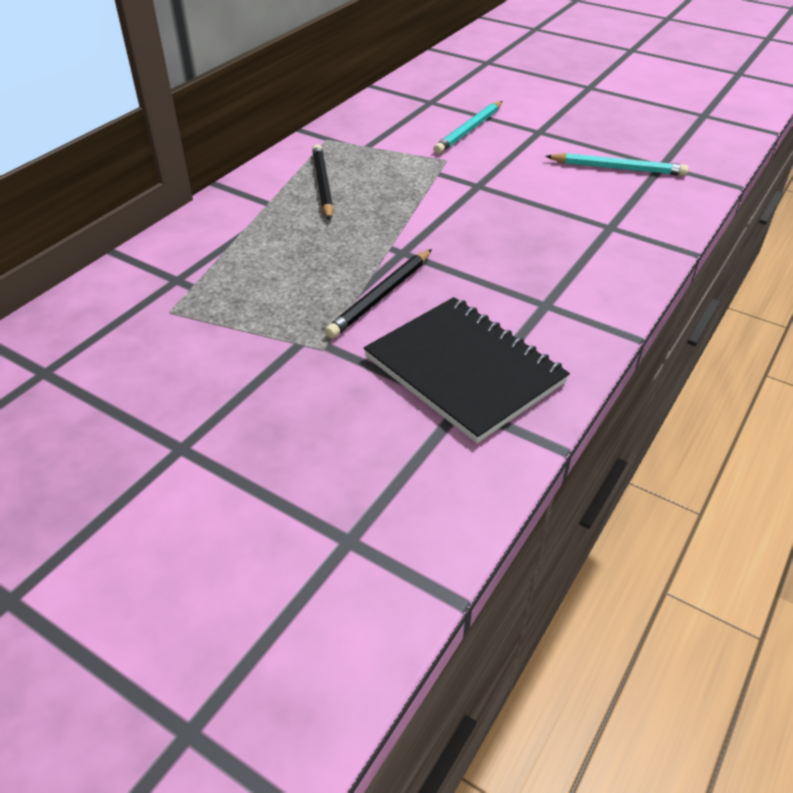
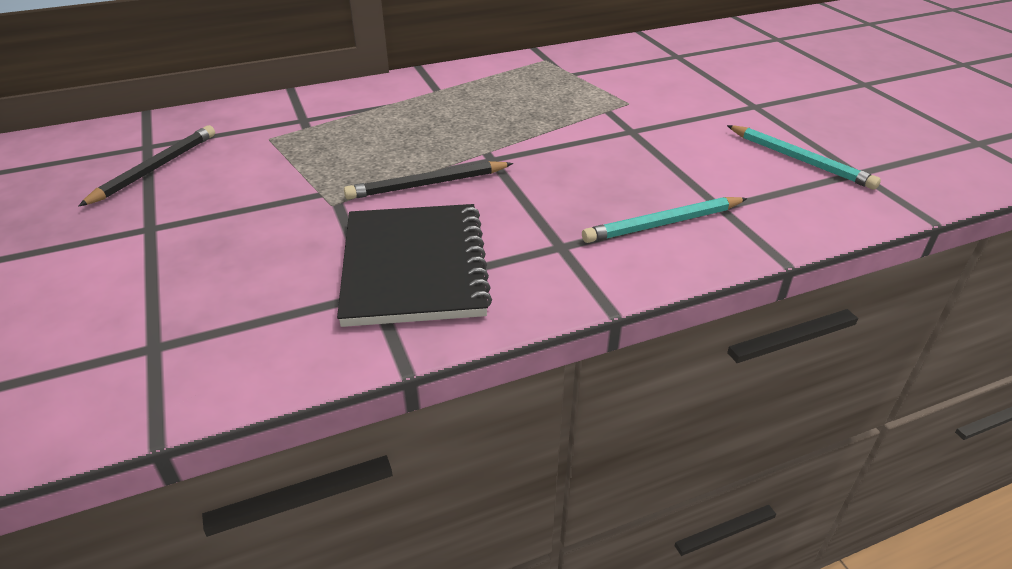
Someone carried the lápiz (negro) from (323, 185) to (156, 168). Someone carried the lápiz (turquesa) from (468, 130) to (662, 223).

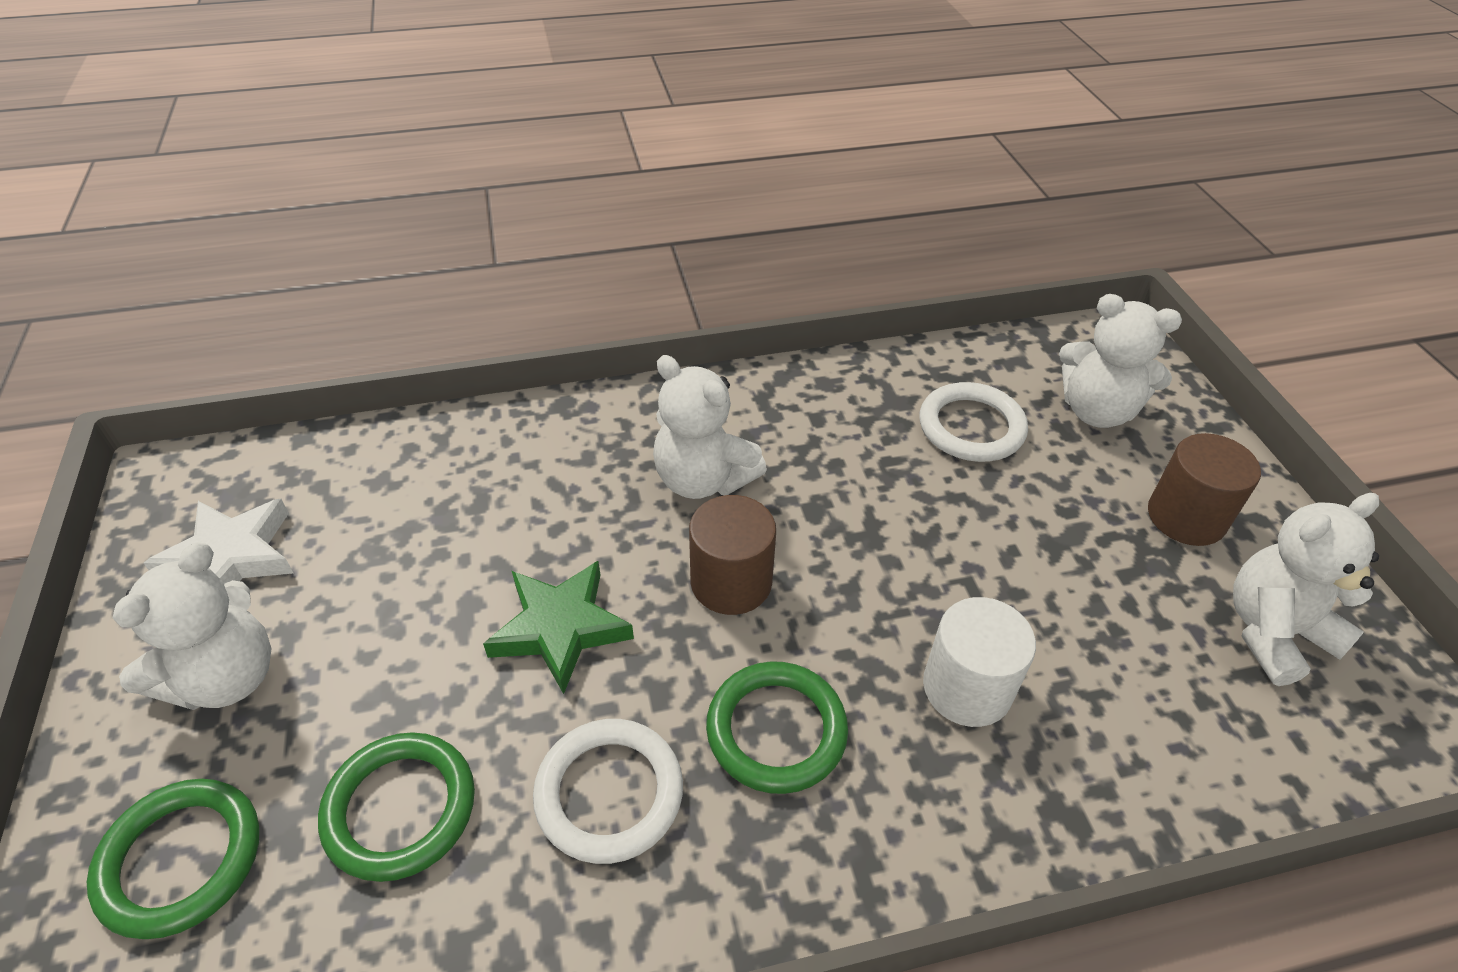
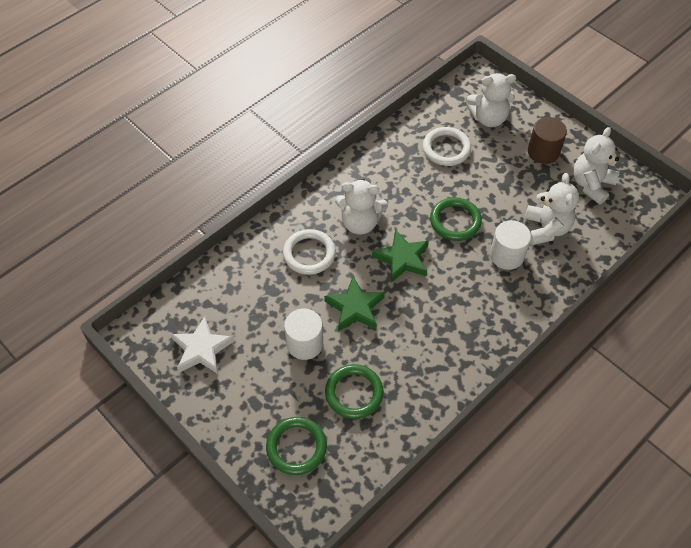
Someone carried the osito (blanco) from (226, 677) to (546, 229). Someone carried the anillo (blanco) from (609, 793) to (309, 254). Someone swapped the cilindro (marrón) at (731, 582) for the estrella (verde) at (402, 259). Someone carried the anillo (verde) from (776, 730) to (455, 221). Someone put down the cilindro (blanco) at (304, 343).

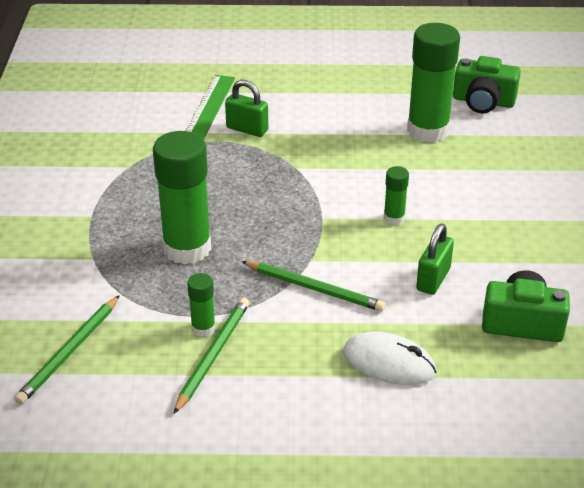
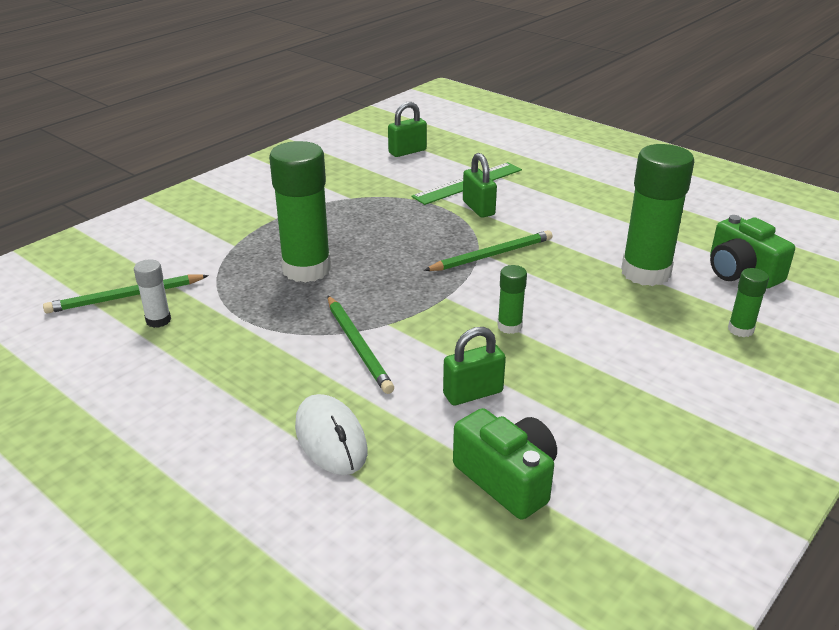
Someone carried the lápiz (verde) from (213, 355) to (492, 255). Someone carried the barra de pegamento (verde) from (203, 328) to (740, 329). Someone put down the barra de pegamento (blanco) at (158, 320). Someone put down the candado (verde) at (407, 151).

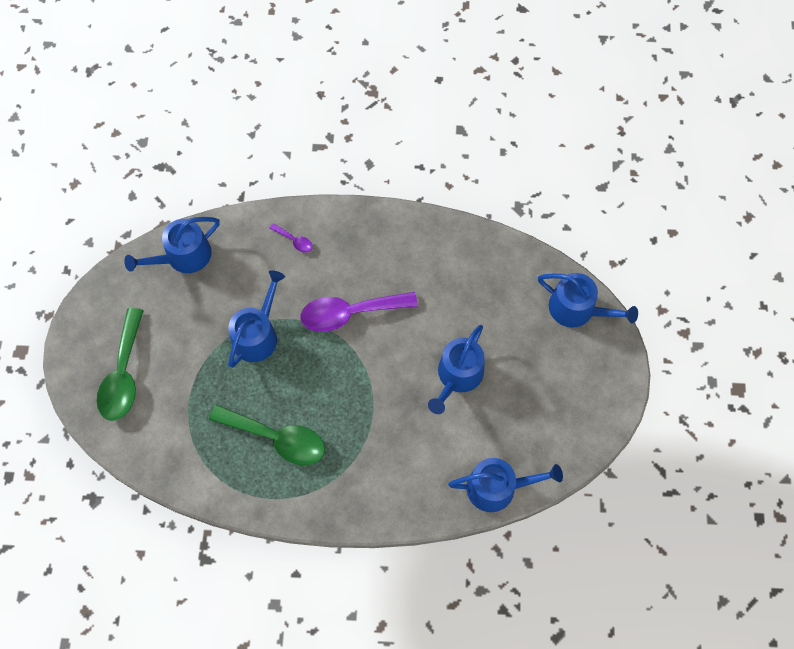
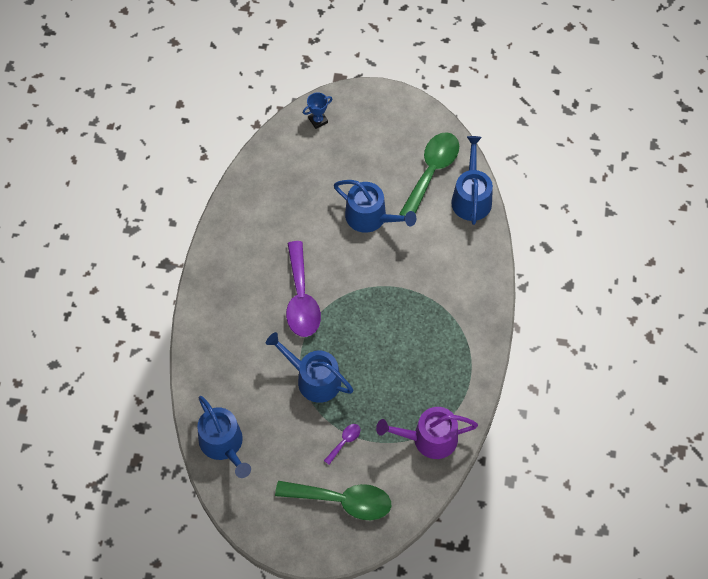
Someone carried the cuchara (verde) from (277, 438) to (431, 171). Someone carried the cuchara (morado) from (294, 241) to (344, 442). Someone swapped the regadera (azul) at (577, 309) for the trofeo (azul) at (318, 120). Someone put down the regadera (morado) at (429, 438).

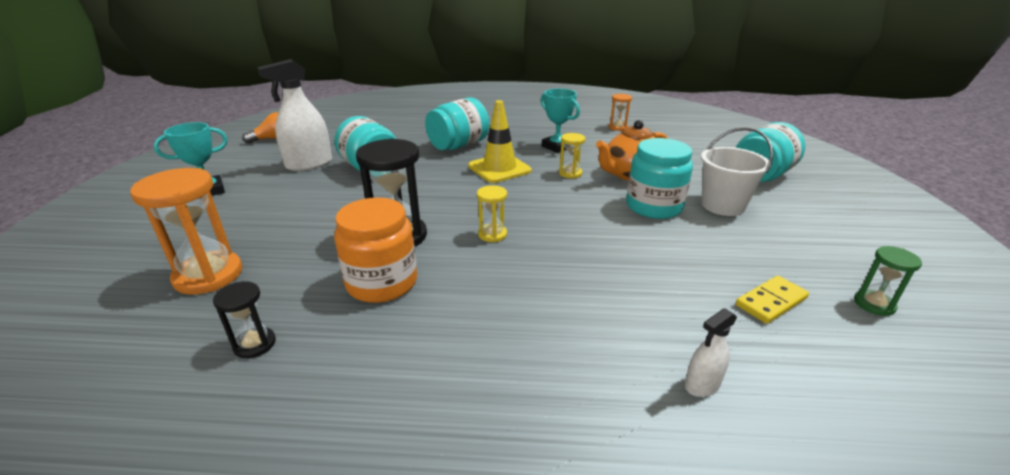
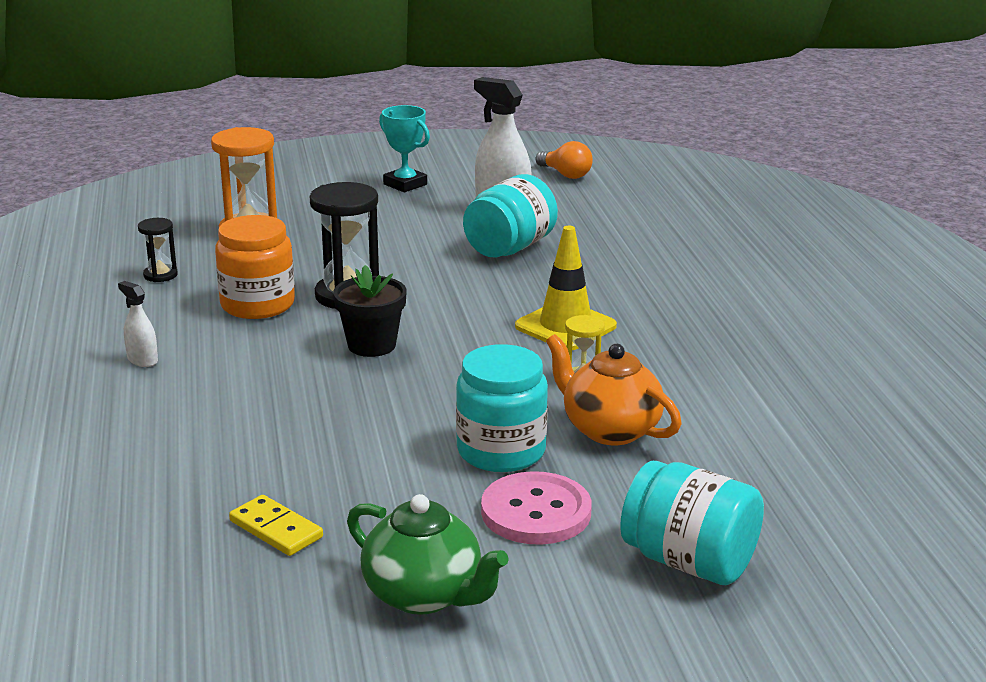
Someone took away the tarro (turquesa) at (458, 145). Someone swapped the reloj de arena (amarillo) at (492, 234) for the maceta (negro) at (371, 345). Someone took away the trofeo (turquesa) at (557, 147). Someone took away the reloj de arena (naranja) at (618, 127). Someone carried the pulverizador (blanco) from (702, 384) to (142, 360). Someone swapped the balde (blanco) at (722, 205) for the botón (rosa) at (536, 512). Someone took away the reloj de arena (verde) at (874, 304). Someone put down the tetera (verde) at (424, 595).

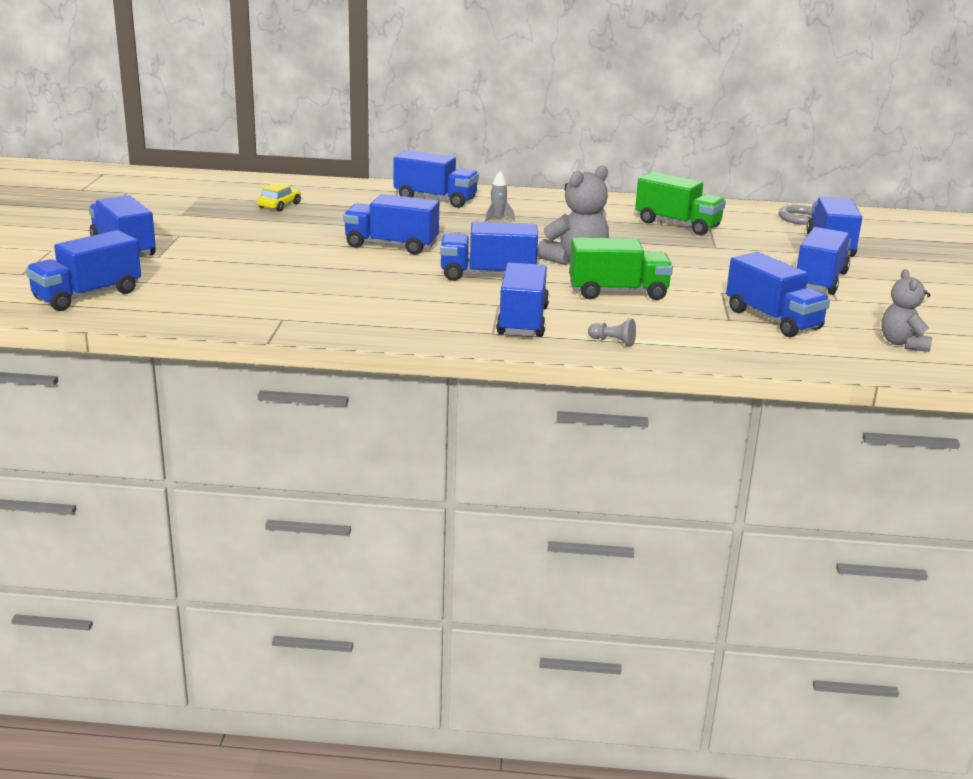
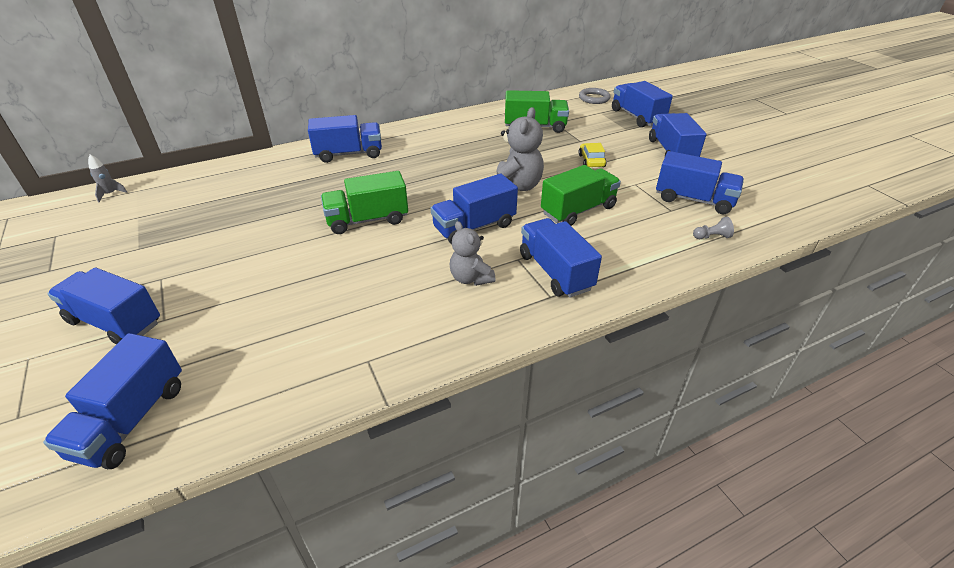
Someone carried the coche (amarillo) from (279, 205) to (591, 161). Someone repainted the camión (azul) at (391, 245), which became the camión (verde) at (367, 220). Someone carried the cohete (gris) from (498, 218) to (110, 194). Someone carried the peón (gris) from (613, 342) to (711, 237). Someone carried the osito (gris) from (903, 343) to (470, 278).

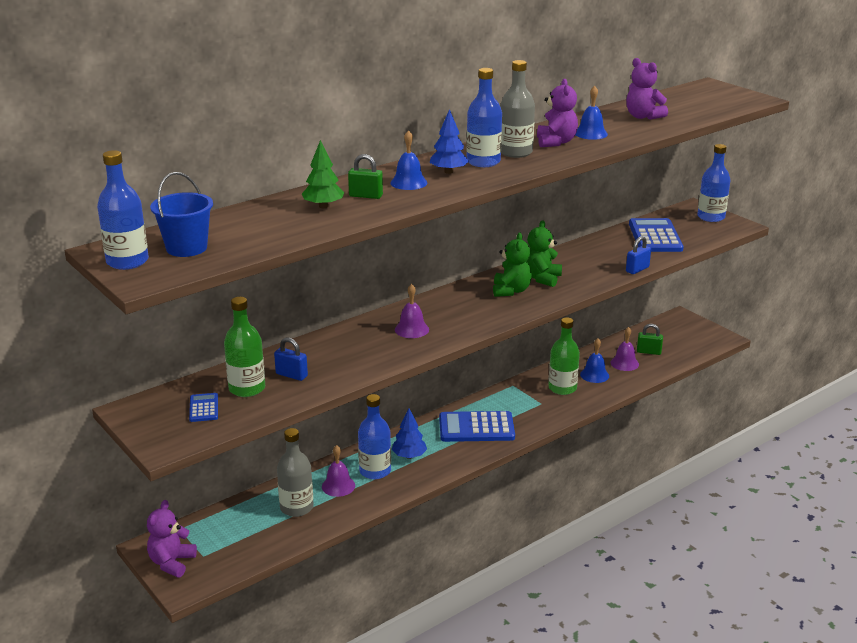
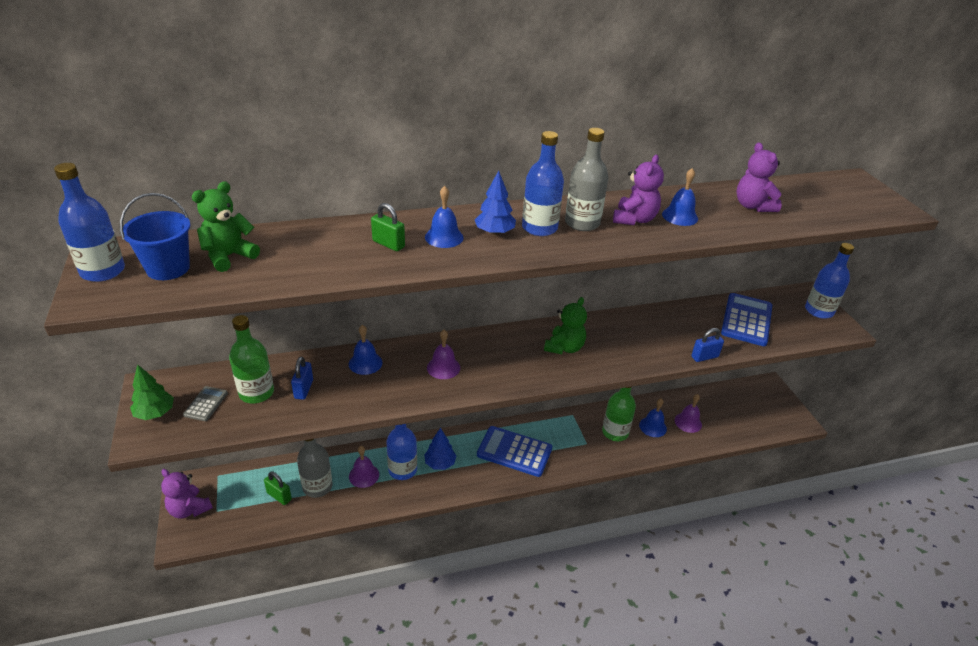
Someone rotated the osito (morado) at (172, 563) by 90 degrees counterclockwise. Someone repainted the calculadora (azul) at (203, 408), which became the calculadora (gris) at (206, 404). Someone rotated the candado (azul) at (291, 375) by 45 degrees clockwise. Someone carried the árbol (verde) from (323, 206) to (155, 413). Someone carried the osito (verde) from (542, 278) to (229, 256). Someone carried the candado (verde) from (648, 352) to (279, 496). Someone put down the campana (azul) at (365, 363).

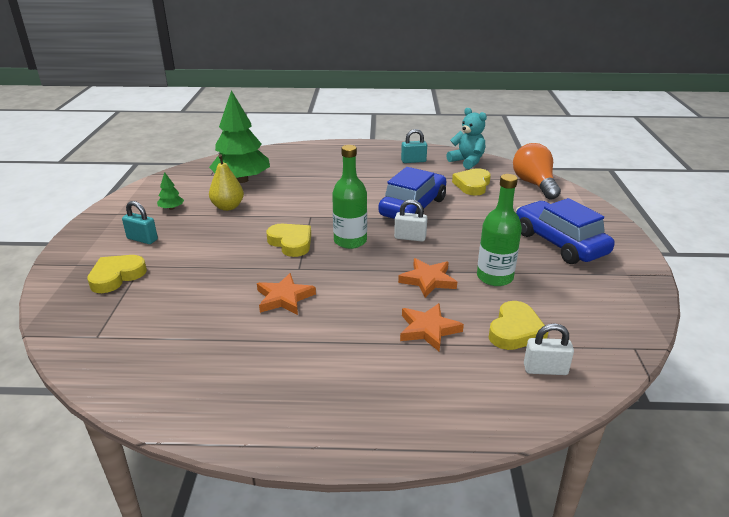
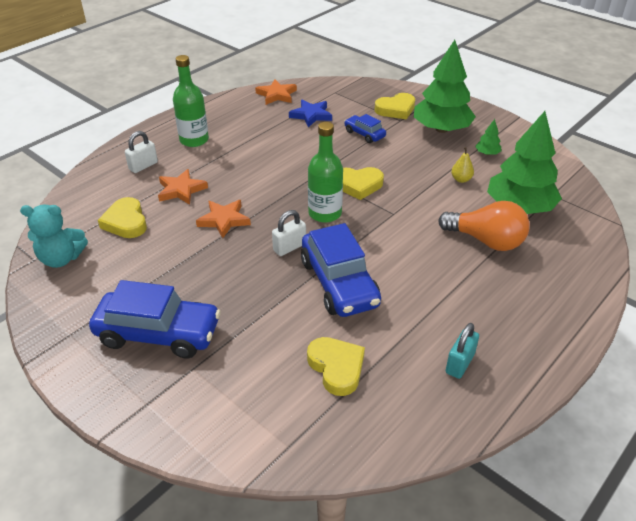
Someone rotated the corazón (amarillo) at (116, 276) by 75 degrees clockwise. Someone swapped the candado (turquesa) at (142, 239) for the árbol (verde) at (441, 129). Someone scaled the pera (amarillo) at (228, 207) by 0.62. Someone carried the estrella (naranja) from (284, 298) to (276, 95). Someone carried the osito (turquesa) from (467, 161) to (61, 259). Someone carried the botella (verde) from (494, 277) to (194, 140). Someone carried the bombilla (naranja) from (534, 184) to (486, 241). Someone carried the candado (blanco) from (545, 369) to (143, 166). Someone put down the estrella (azul) at (311, 115). Someone put down the coche (azul) at (364, 134).

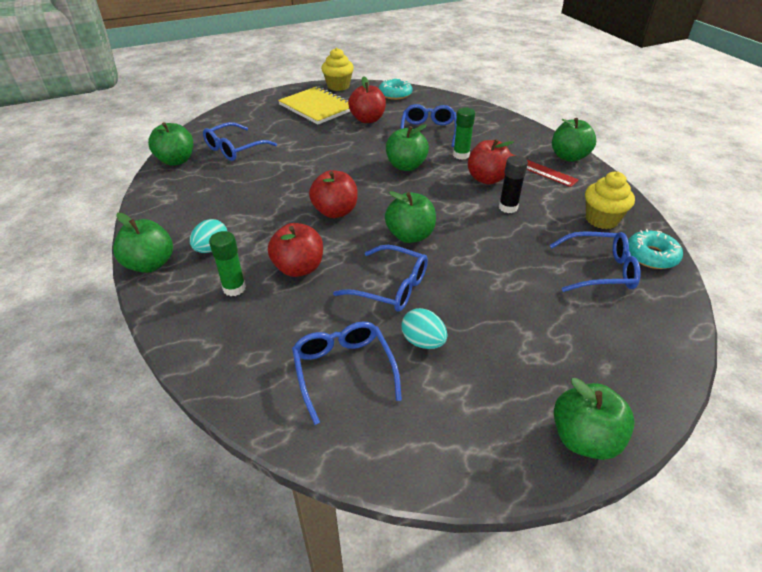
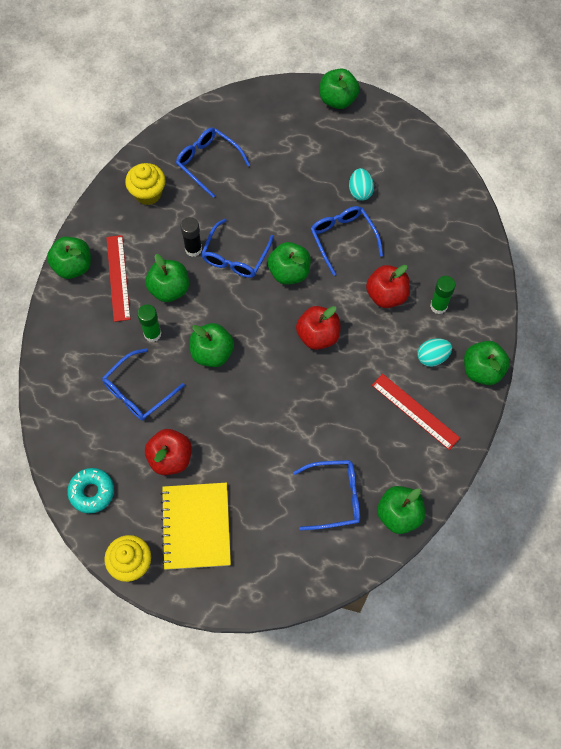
Someone carried the gafas (azul) from (344, 371) to (235, 256). Someone repainted the manzana (rojo) at (487, 179), which became the manzana (verde) at (169, 289). Someone took away the rosquilla (turquesa) at (651, 256). Someone put down the regla (rojo) at (415, 411).

